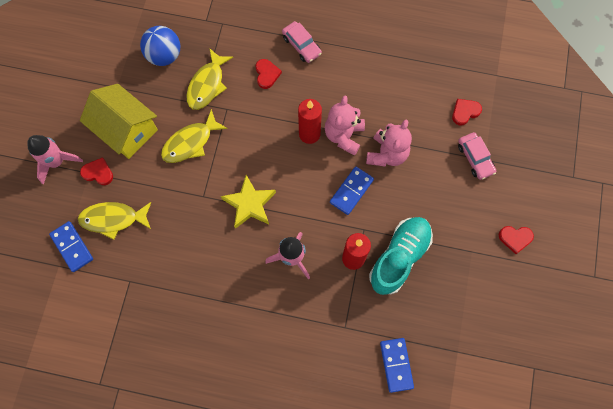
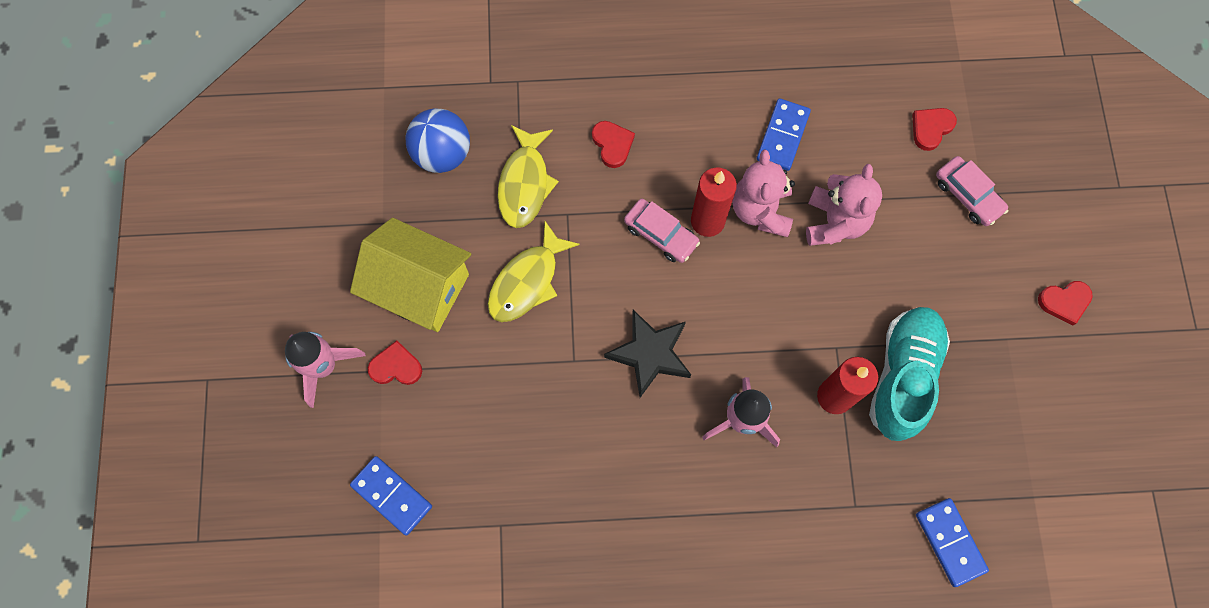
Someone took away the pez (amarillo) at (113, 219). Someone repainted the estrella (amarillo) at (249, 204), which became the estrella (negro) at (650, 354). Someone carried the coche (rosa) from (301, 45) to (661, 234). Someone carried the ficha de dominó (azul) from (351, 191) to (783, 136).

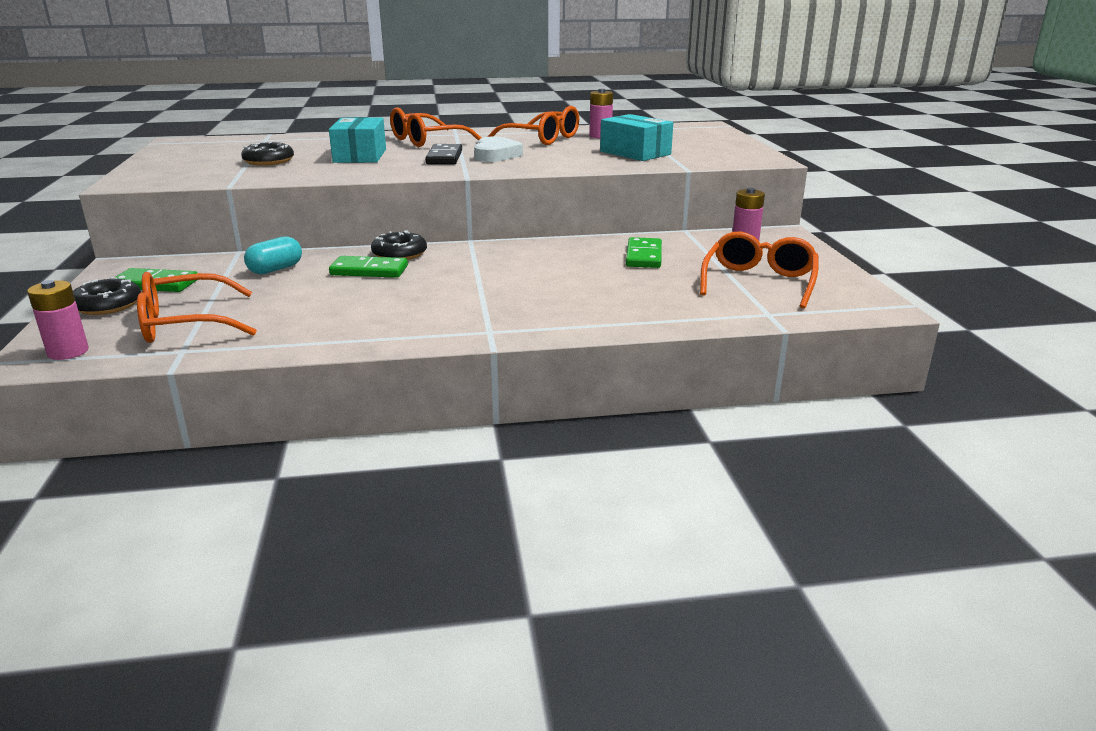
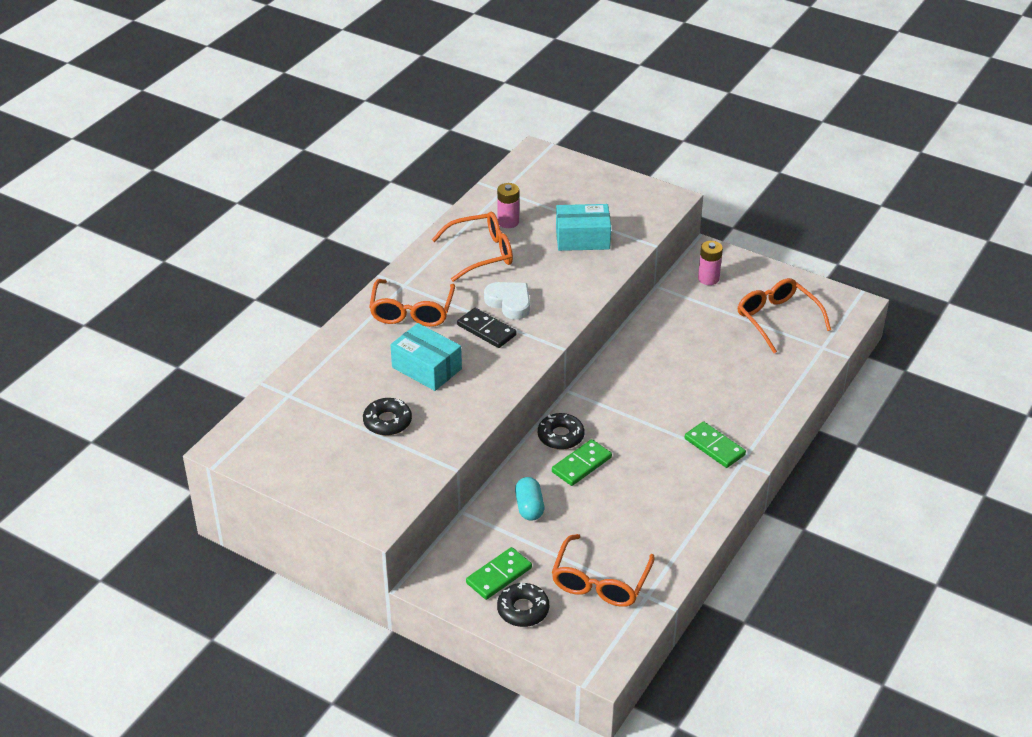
Someone took away the pila (rosa) at (68, 352). Someone carried the ficha de dominó (verde) from (644, 256) to (714, 447).

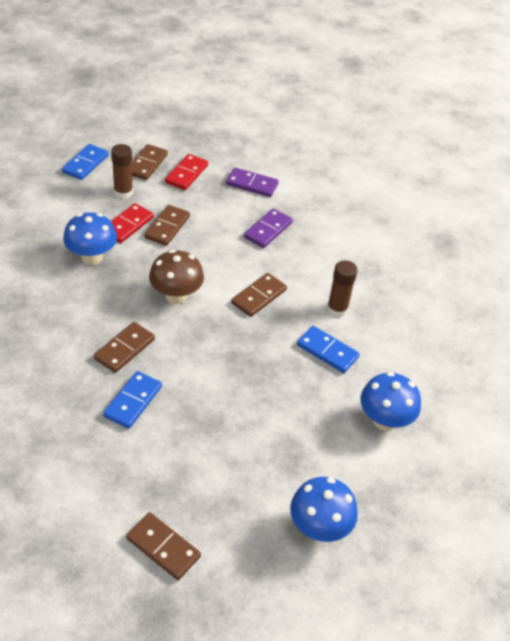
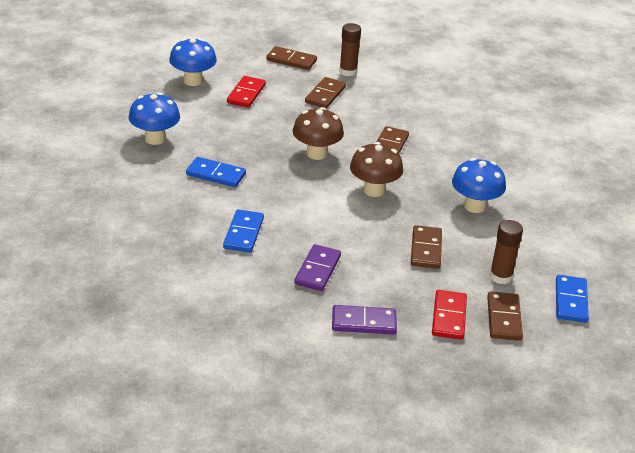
Someone carried the ficha de dominó (azul) from (133, 401) to (243, 233). Someone carried the ficha de dominó (rojo) from (127, 225) to (246, 94). Someone carried the ficha de dominó (marrón) from (258, 296) to (325, 95). Someone carried the barra de pegamento (marrón) from (337, 309) to (348, 71). Someone put down the seta (marrón) at (316, 154).

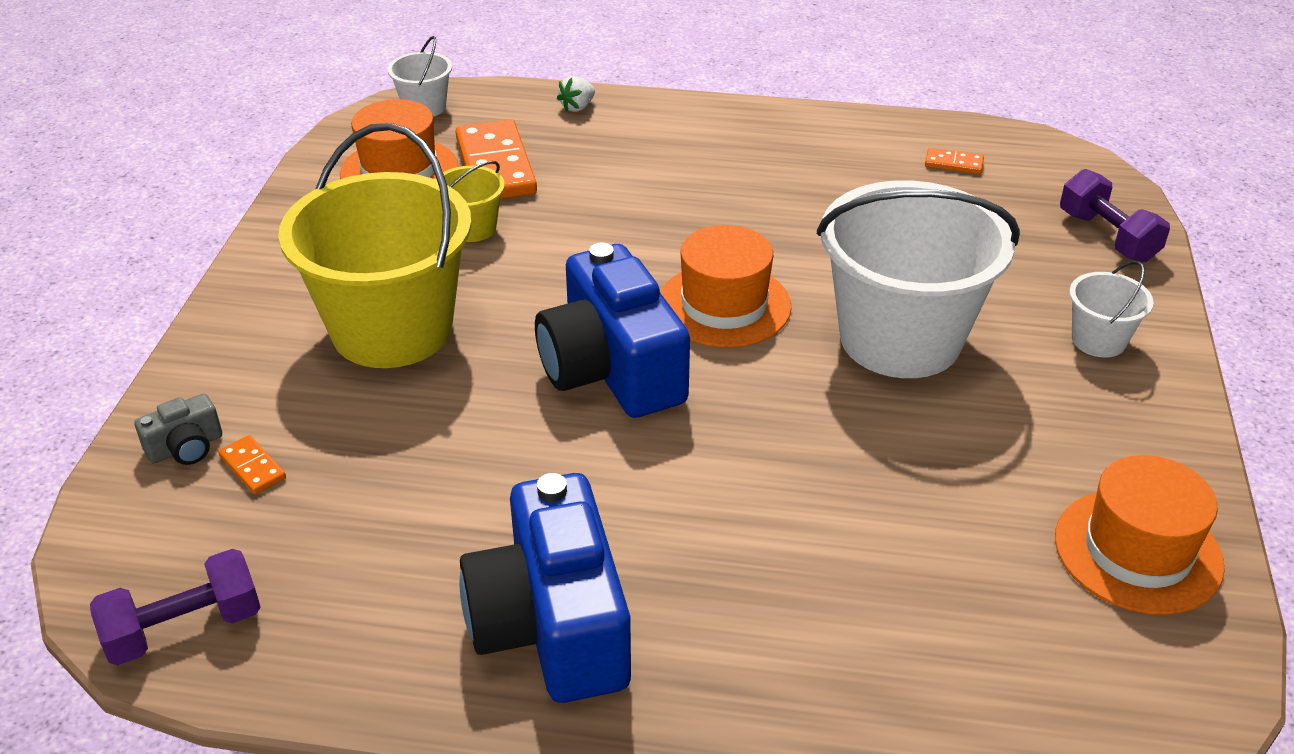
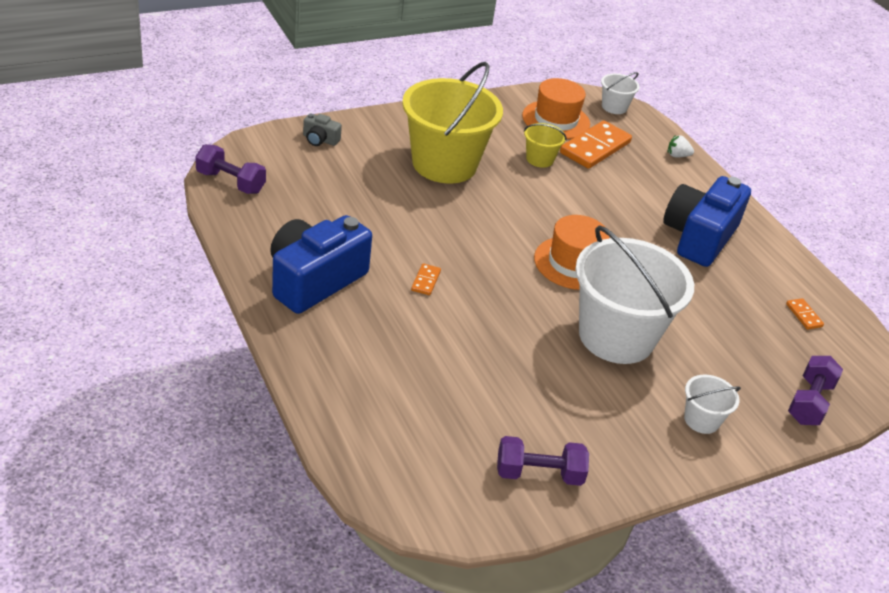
Someone carried the ficha de dominó (naranja) from (252, 467) to (425, 281). Someone carried the cámara (azul) from (611, 369) to (699, 237). Someone swapped the sombrero (naranja) at (1138, 551) for the mancuerna (morado) at (539, 474).

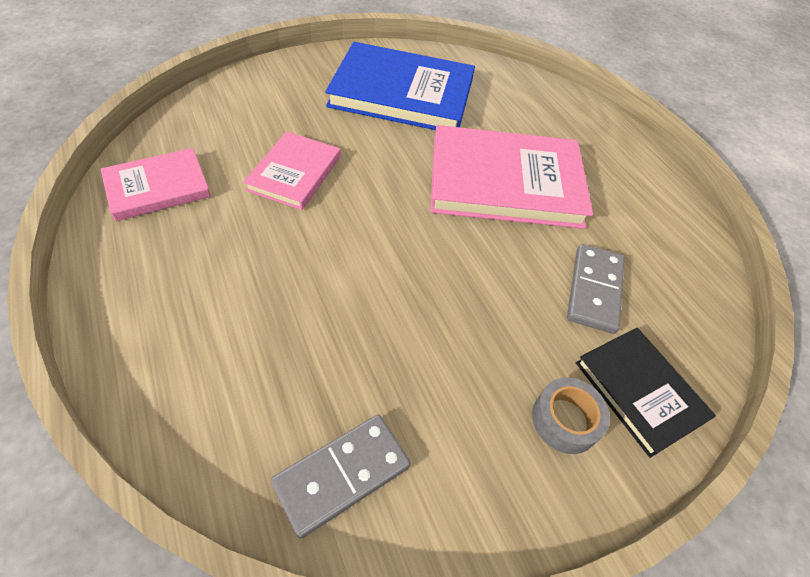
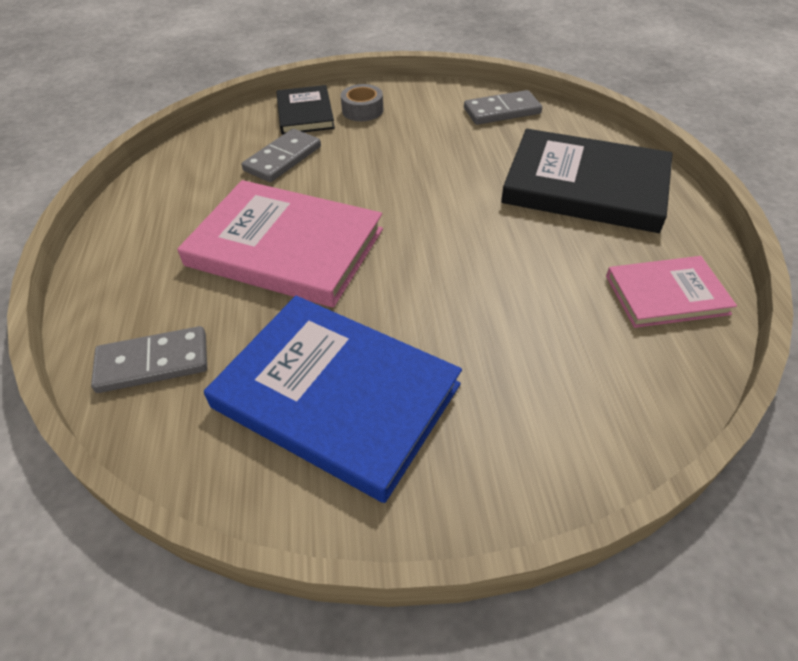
Someone took away the libro (rosa) at (295, 173). Someone put down the ficha de dominó (gris) at (153, 363). Someone put down the libro (negro) at (585, 186).

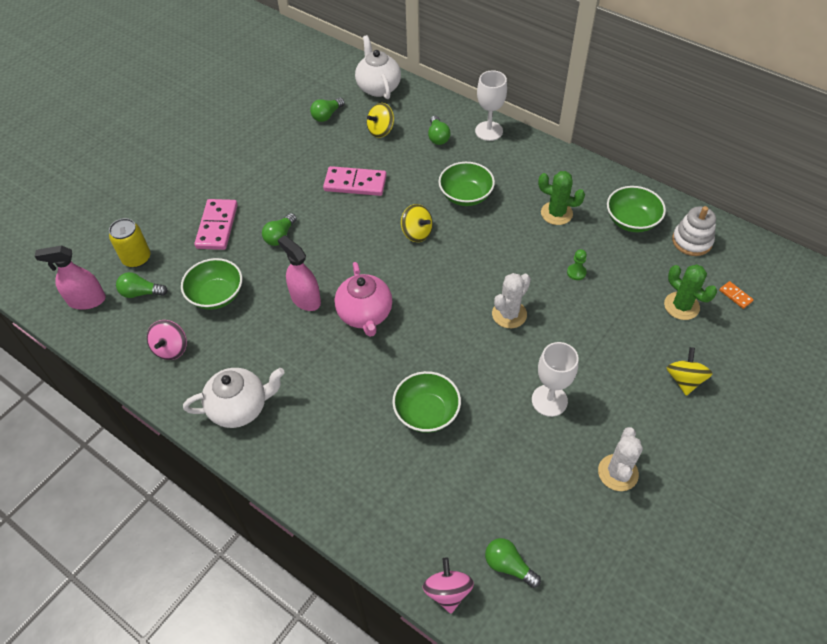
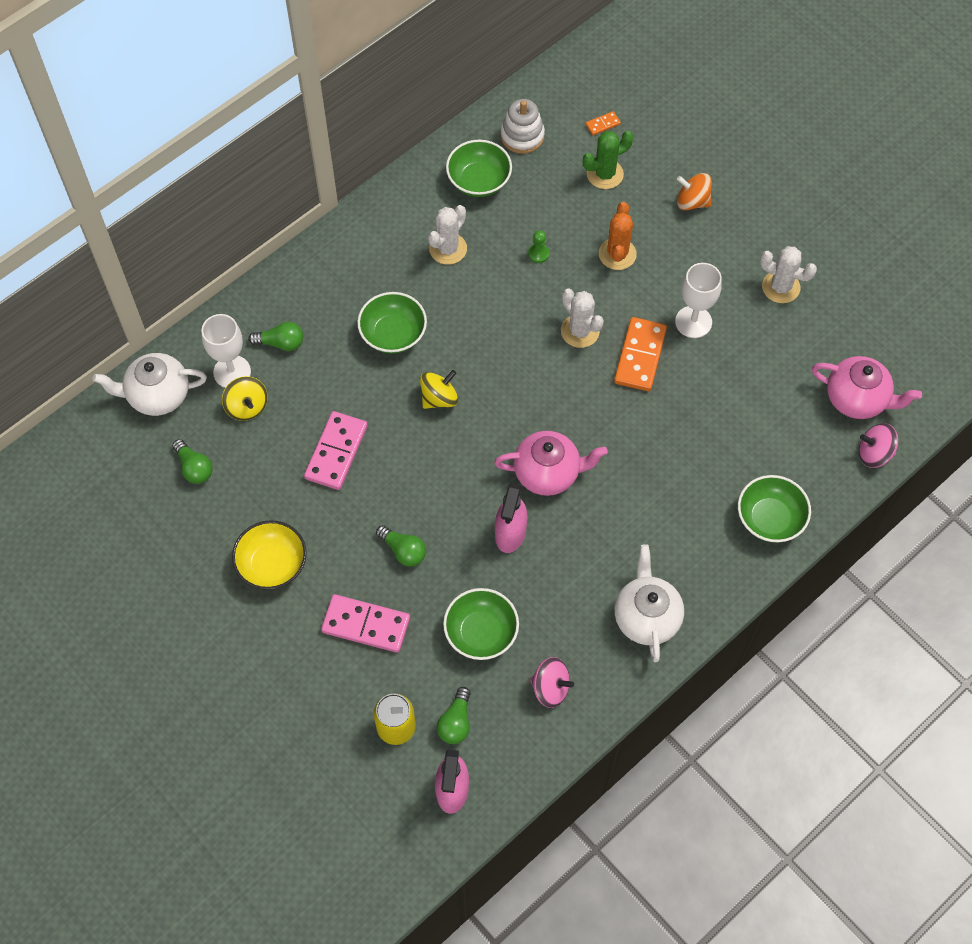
Someone rotated the pulverizador (rosa) at (305, 299) by 45 degrees counterclockwise. Someone carried the cuenco (verde) from (426, 412) to (770, 518). Someone carried the copa (blanco) from (489, 131) to (232, 372). Someone swapped the bombilla (verde) at (508, 566) for the tetera (rosa) at (857, 399). Someone repainted the cactus (verde) at (556, 213), which became the cactus (blanco) at (448, 249). Someone repainted the peonza (amarillo) at (684, 380), which became the peonza (naranja) at (692, 201). Someone put down the cuenco (amarillo) at (272, 564). Someone put down the cactus (naranja) at (617, 254). Someone put down the ficha de dominó (naranja) at (640, 356).

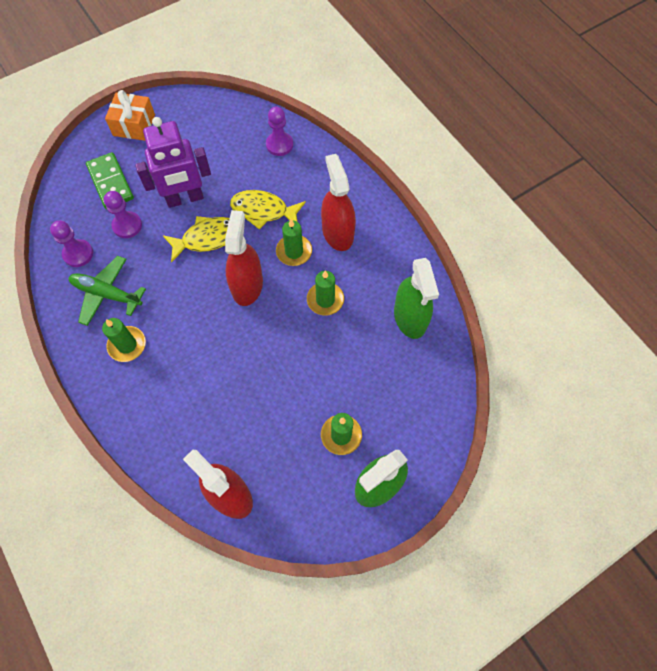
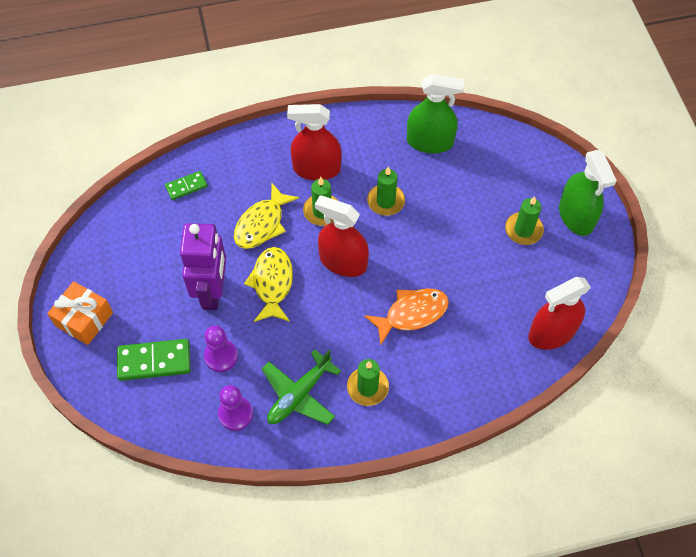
Someone swapped the peón (morado) at (279, 145) for the ficha de dominó (verde) at (186, 186). Someone put down the pez (naranja) at (412, 314).

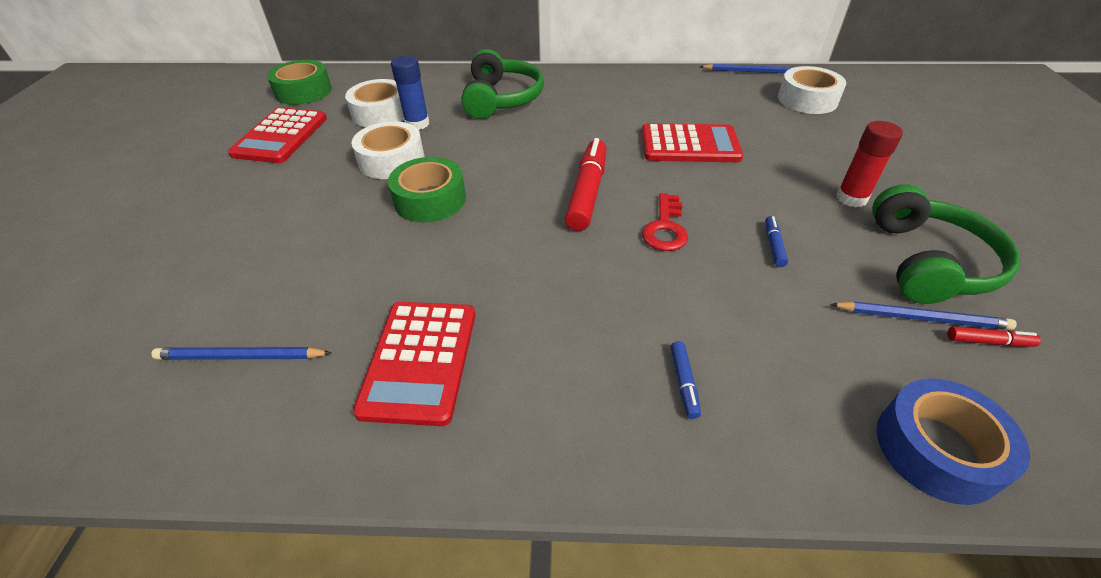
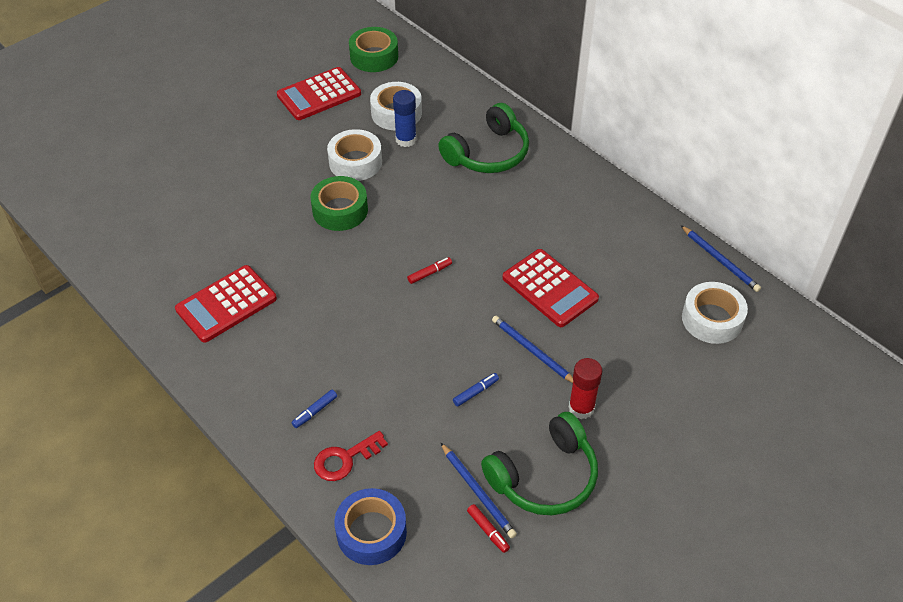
Someone carried the lápiz (azul) from (241, 357) to (532, 351). Someone scaled the rotulador (rojo) at (587, 192) by 0.46. Someone carried the llave (rojo) from (665, 228) to (345, 459).

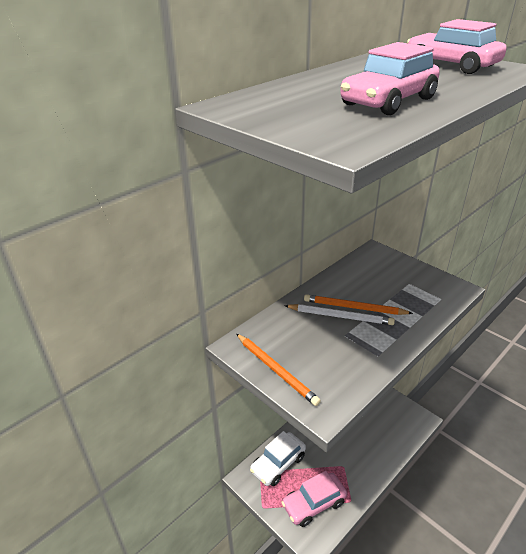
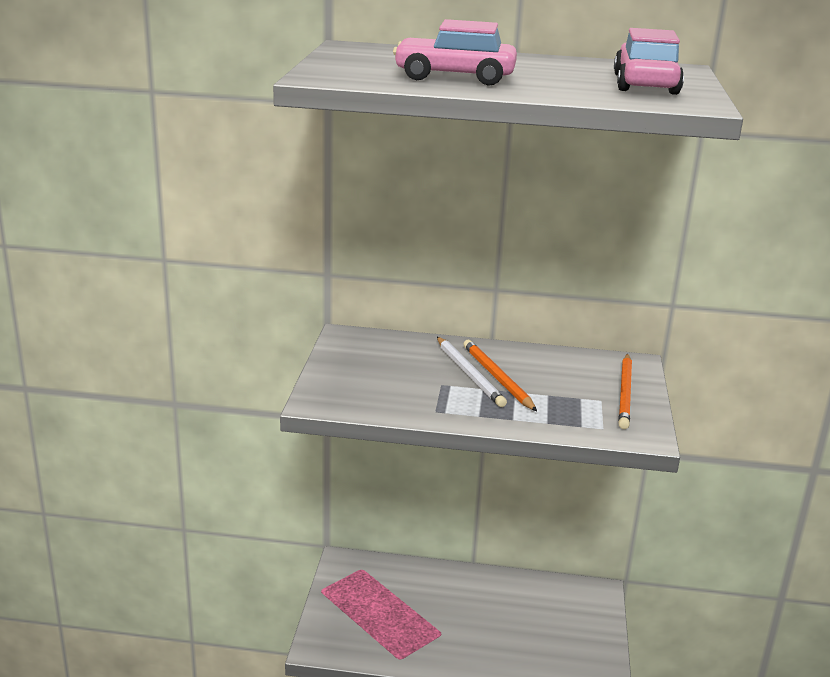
Someone carried the lápiz (naranja) from (276, 370) to (625, 393). Someone took away the coche (blanco) at (278, 464). Someone took away the coche (rosa) at (314, 503).

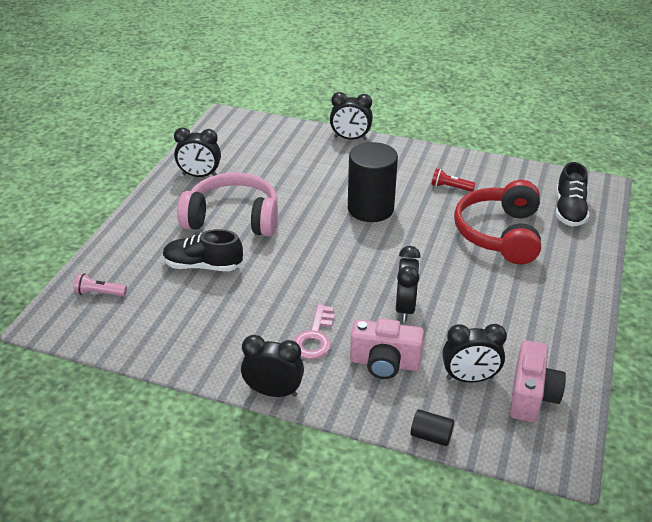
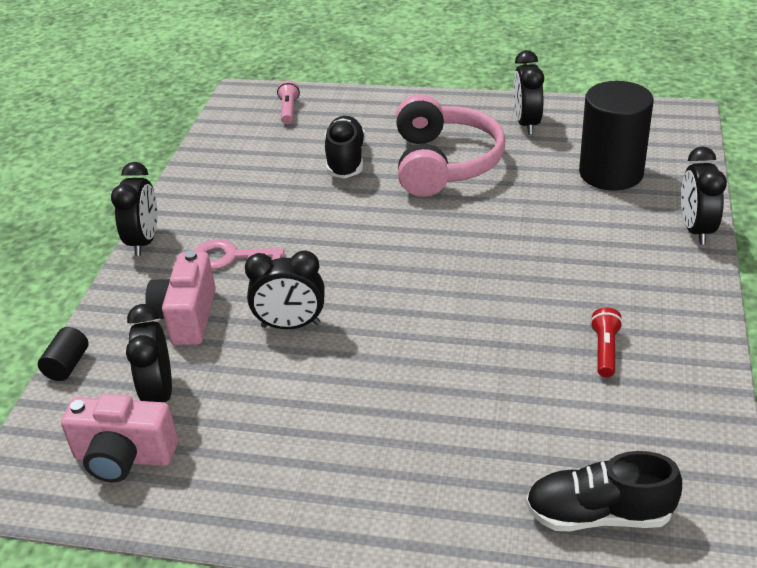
Someone carried the cilindro (negro) from (370, 209) to (611, 173). Someone took away the auriculares (rojo) at (499, 234).

